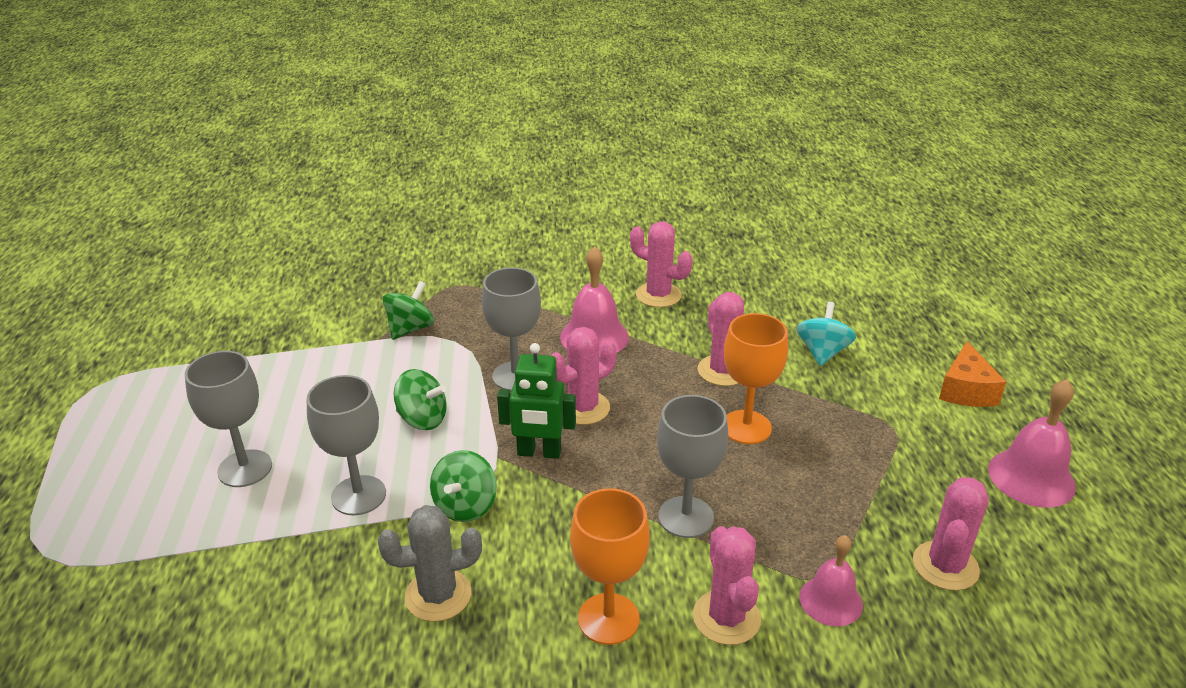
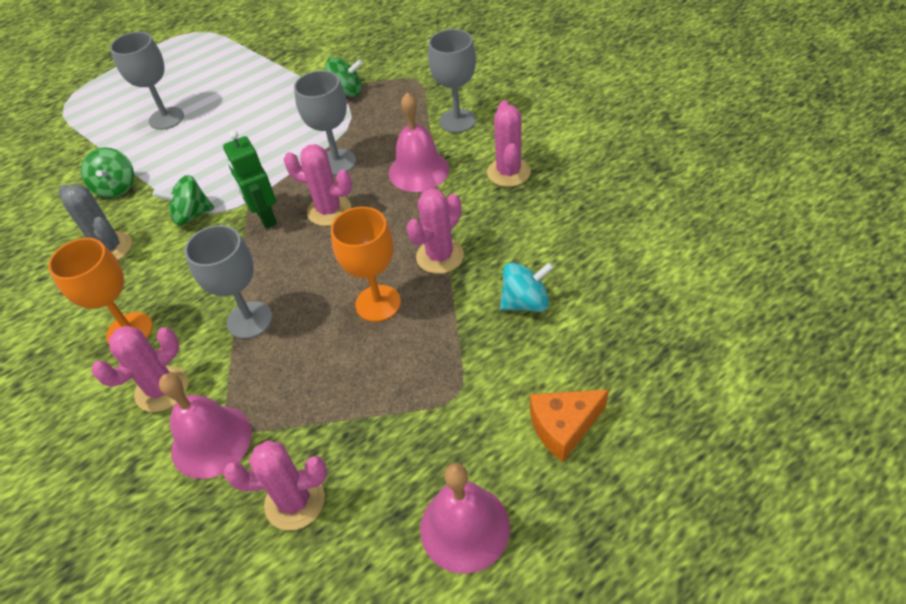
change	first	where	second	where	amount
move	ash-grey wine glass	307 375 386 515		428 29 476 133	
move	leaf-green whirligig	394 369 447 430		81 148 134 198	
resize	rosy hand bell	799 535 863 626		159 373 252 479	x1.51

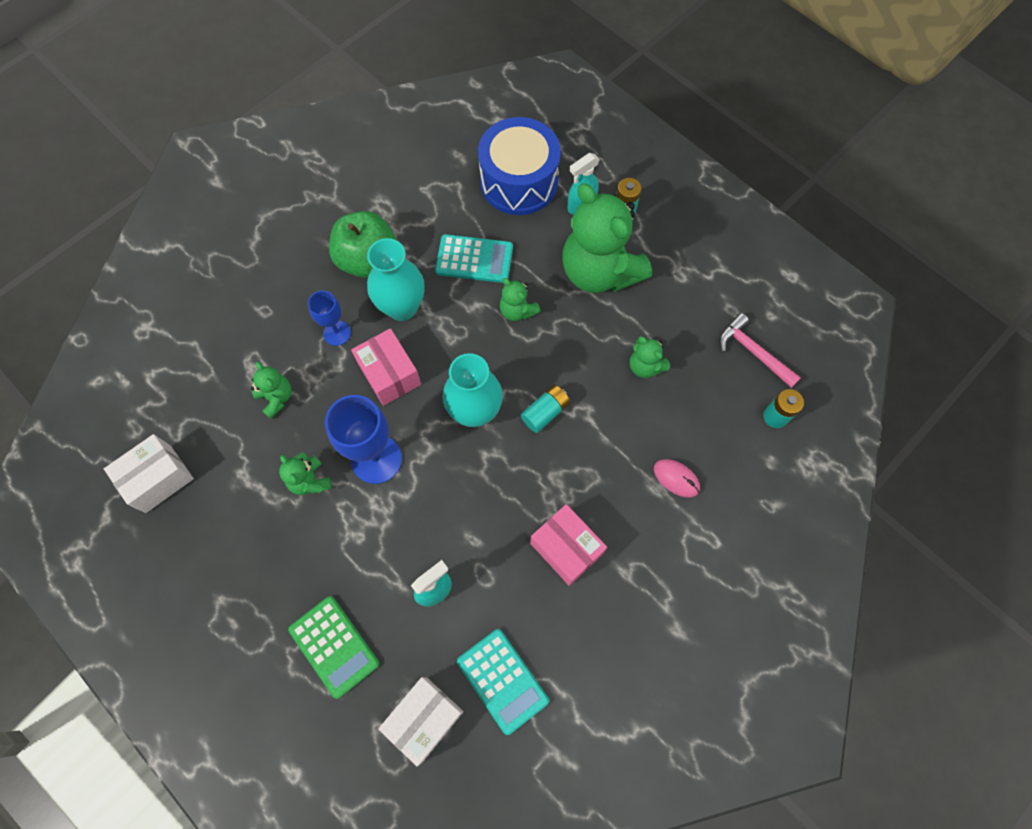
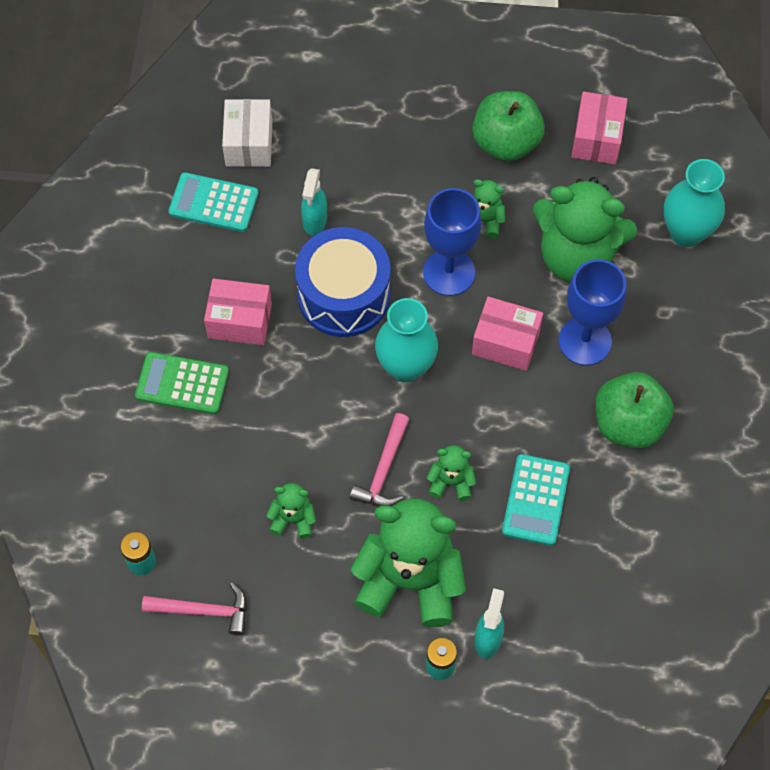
change	first	where	second	where	amount
delete	aqua AA battery	521 385 570 433			
delete	rosy mouse	654 459 700 498			
insert			rosy hammer	350 413 409 507	
insert			leaf-green toy apple	472 91 545 161	
move	leaf-green pocket calculator	288 596 379 699		135 352 229 414	
move	aqua tall vase	367 238 425 321		664 159 725 247	
move	cobalt snare drum	478 117 561 215		295 227 390 337	
recolor	white parcel	104 434 194 513	rosy parcel	571 92 628 164	
rotate	aqua pocket calculator	435 234 513 283		502 454 570 546	45 degrees counterclockwise
resize	leaf-green teddy bear	251 361 292 419		533 177 637 282	x2.25
resize	cobalt wine glass	308 290 351 346		559 259 626 366	x1.74

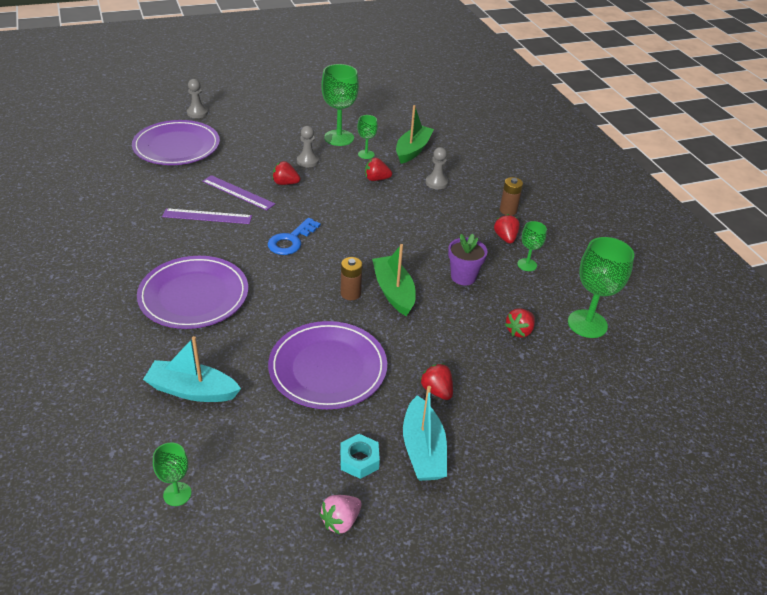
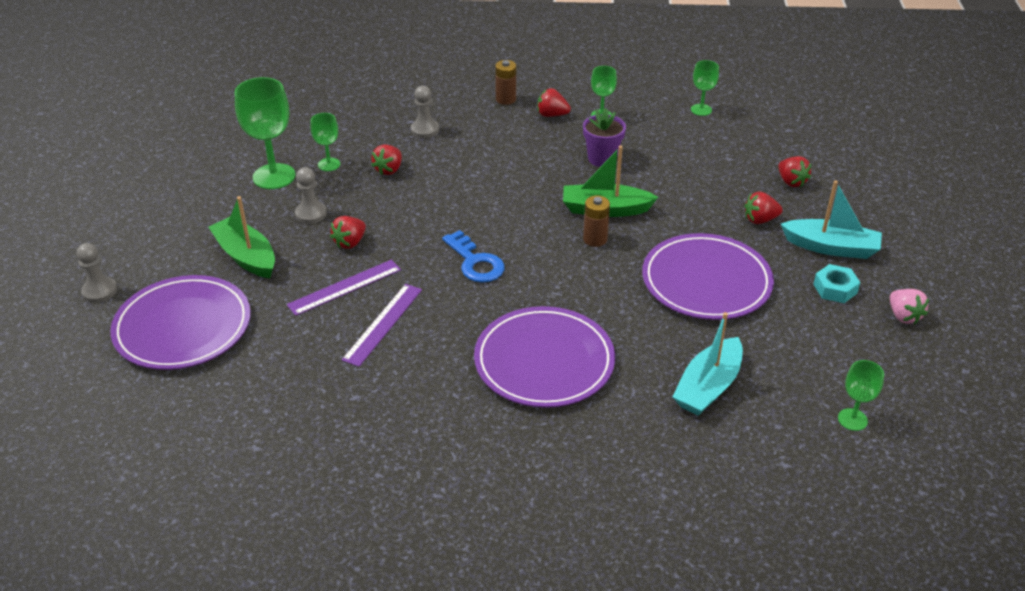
change	first	where	second	where	amount
move	leaf-green sailboat	396 105 434 164		208 196 275 278	
move	red toy strawberry	505 308 535 338		778 156 811 187	
resize	leaf-green wine glass	568 237 634 338		691 60 719 116	x0.54

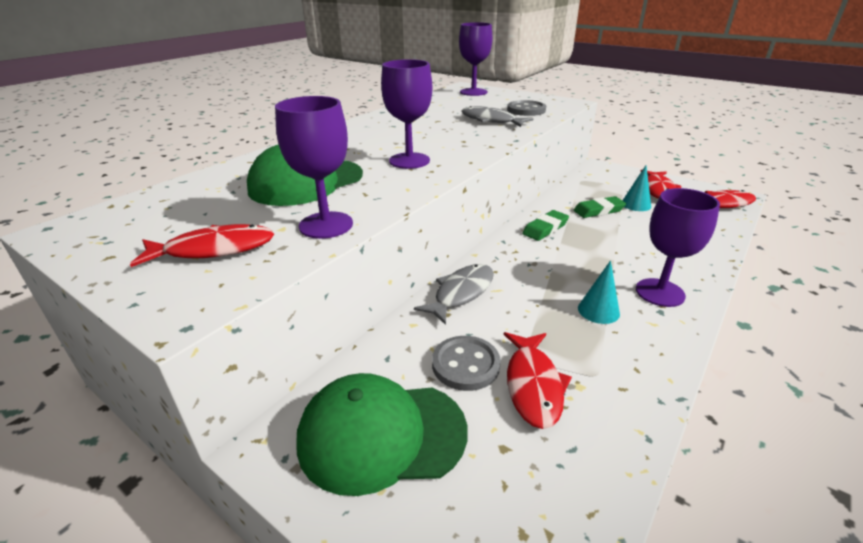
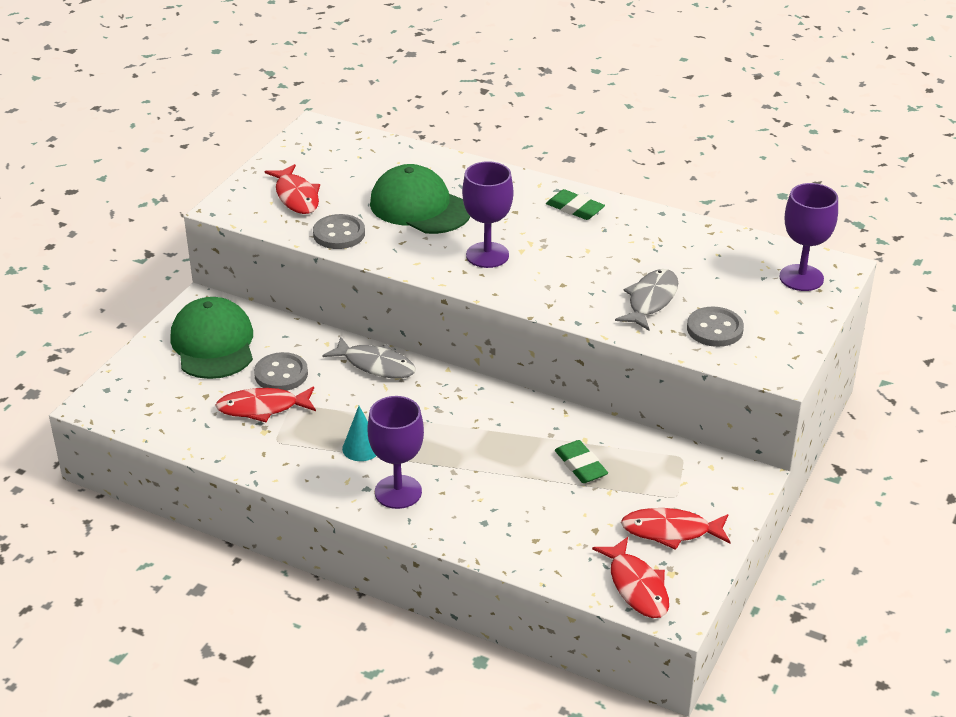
change	first	where	second	where	amount
delete	aqua cone shape	622 165 651 211			
move	leaf-green gum eraser	523 210 569 241		546 189 605 220	
replace	purple wine glass	275 96 353 239	ash-grey shirt button	313 214 365 249	

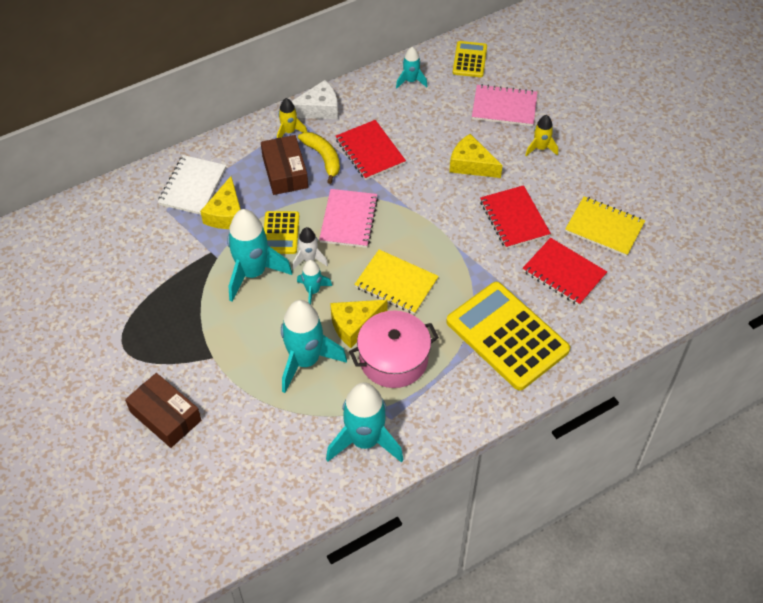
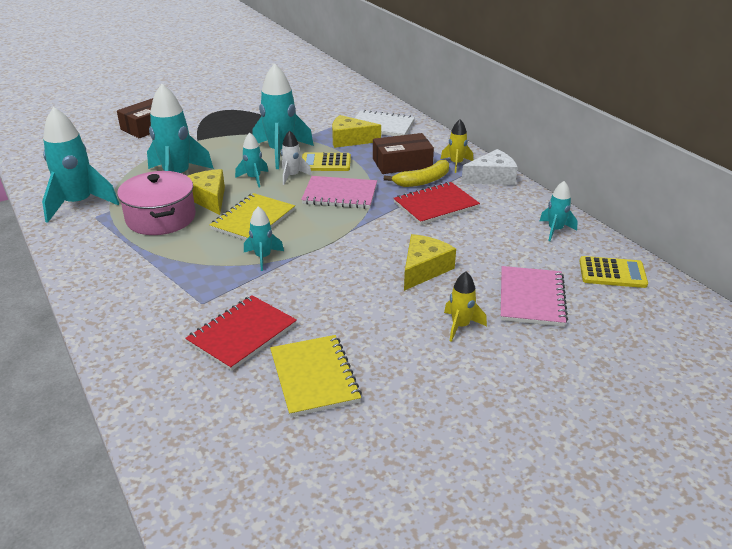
change	first	where	second	where	amount
delete	golden pocket calculator	446 282 570 391			
delete	red notepad	480 185 551 249			
insert			aqua spaceship	244 206 284 271	
rotate	white cheese wedge	292 80 338 119		461 149 518 185	90 degrees counterclockwise
rotate	golden notepad	565 196 645 257		270 335 362 417	45 degrees counterclockwise

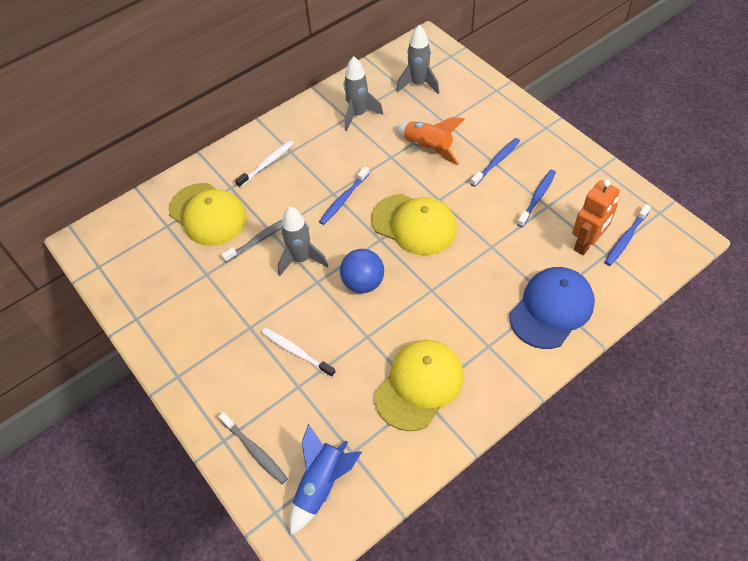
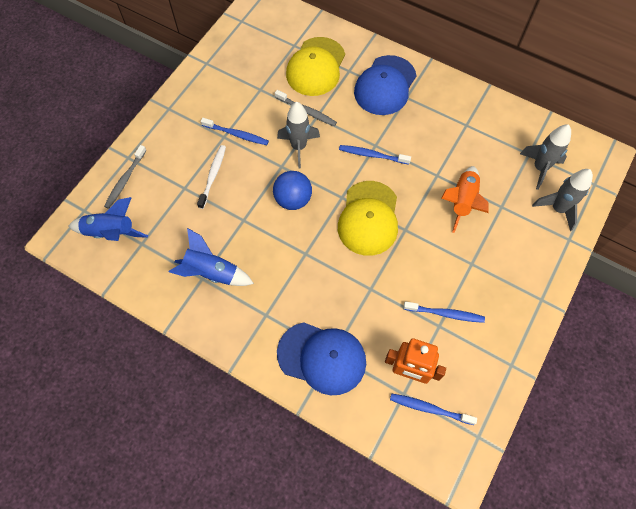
change	first	where	second	where	amount
move	ash-grey spaceship	344 56 383 131		532 169 593 231	
move	cobalt toothbrush	470 138 520 187		201 118 269 145	
replace	white toothbrush	235 140 294 188	cobalt cap	354 55 417 115	
replace	golden cap	375 340 464 431	cobalt spaceship	169 228 254 286	

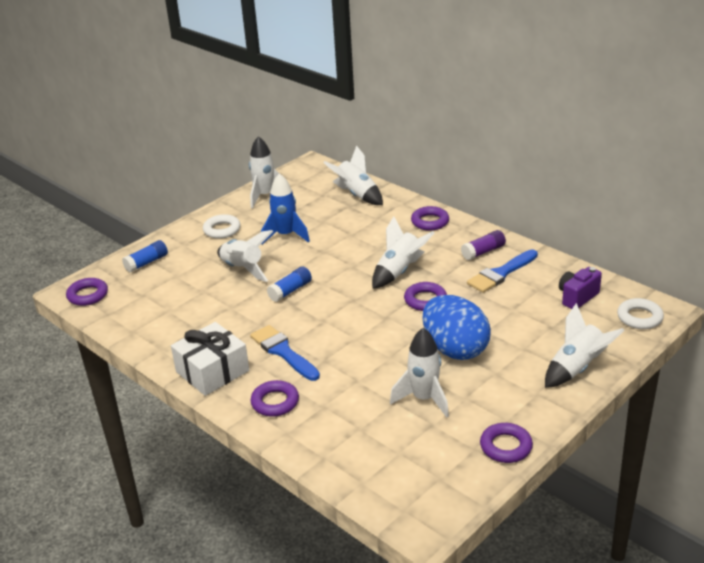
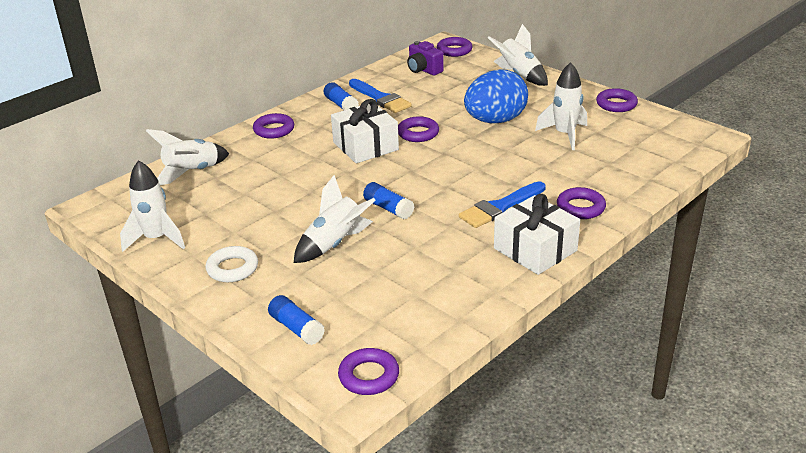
change	first	where	second	where	amount
delete	cobalt spaceship	261 173 310 244			
replace	white spaceship	372 216 434 289	white present	331 99 399 163	
recolor	purple glue	461 230 506 260	cobalt glue	324 82 359 110	
recolor	white torus	617 298 664 329	purple torus	437 37 472 57	

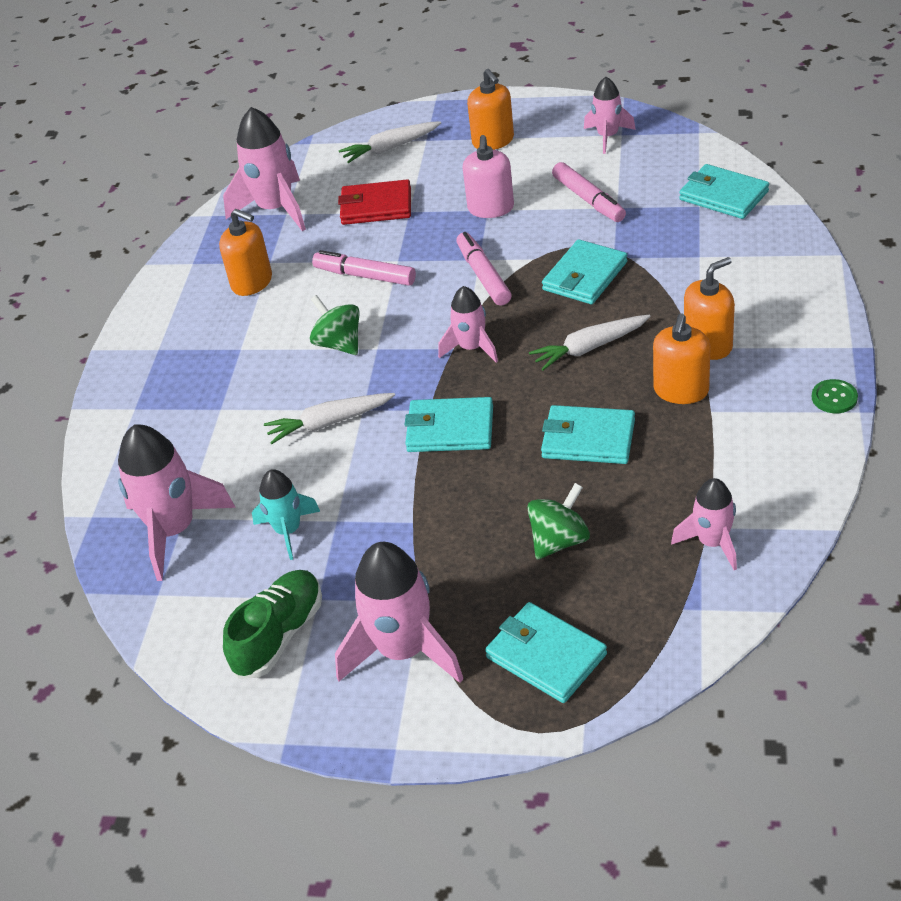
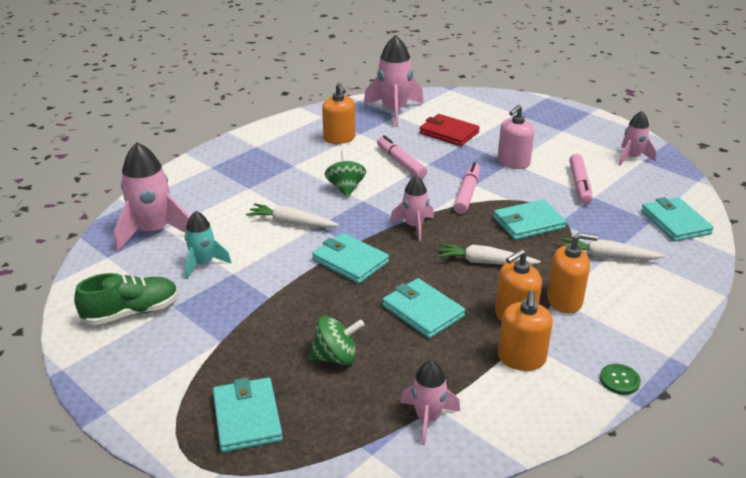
change	first	where	second	where	amount
delete	rosy spaceship	335 542 463 683			
move	white root vegetable	339 121 441 163		561 238 665 260	
move	orange-coloured soap dispenser	467 69 514 150		498 290 553 371	

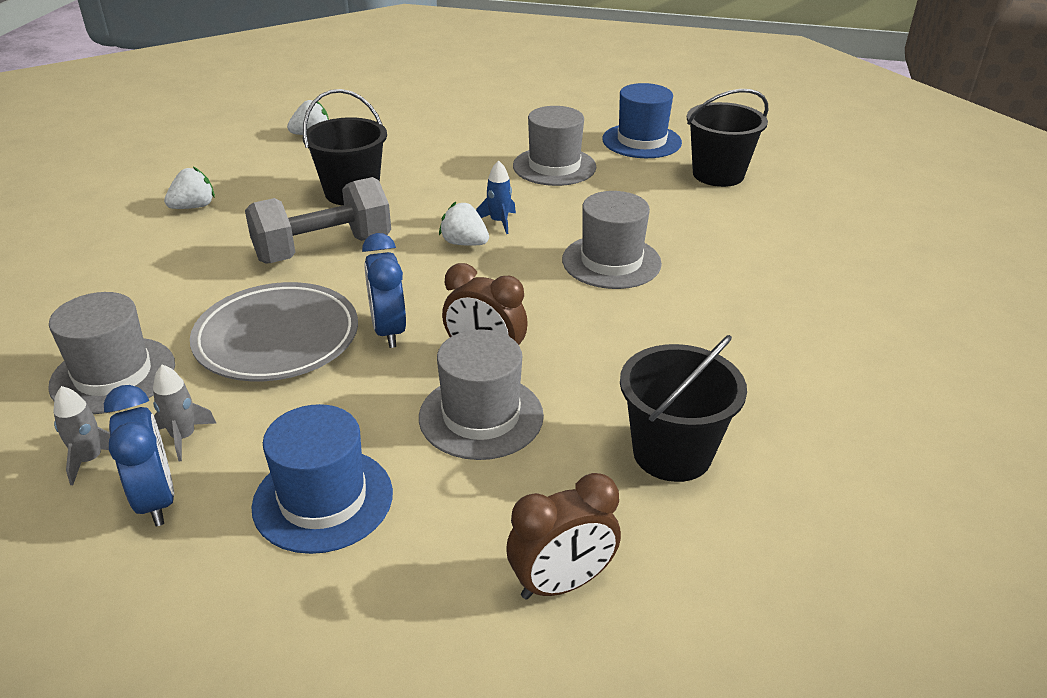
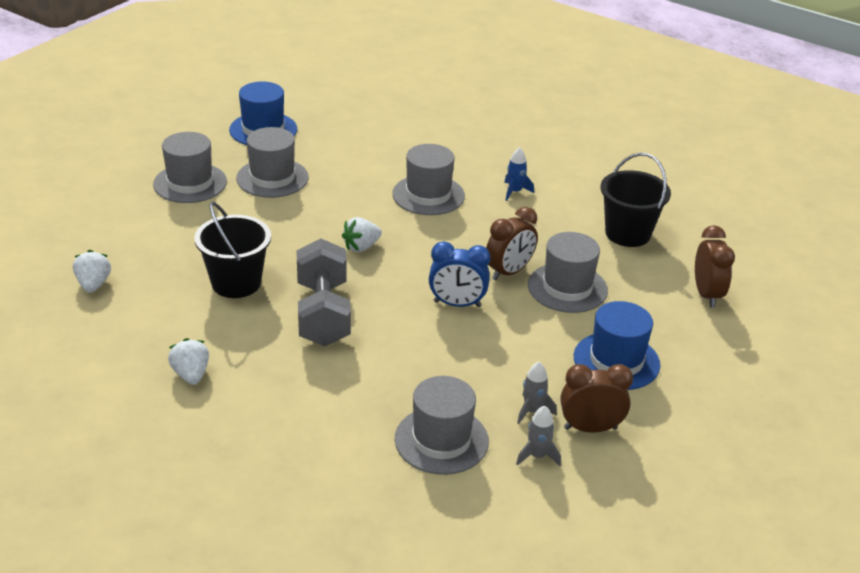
change	first	where	second	where	amount
delete	ash-grey dinner plate	190 282 358 381			
delete	ebony pail	687 89 768 187			
insert			ash-grey hat	153 132 227 203	
move	cobalt spaceship	476 160 516 234		504 147 534 201	
recolor	cobalt bedside clock	104 385 174 526	russet bedside clock	560 364 633 433	

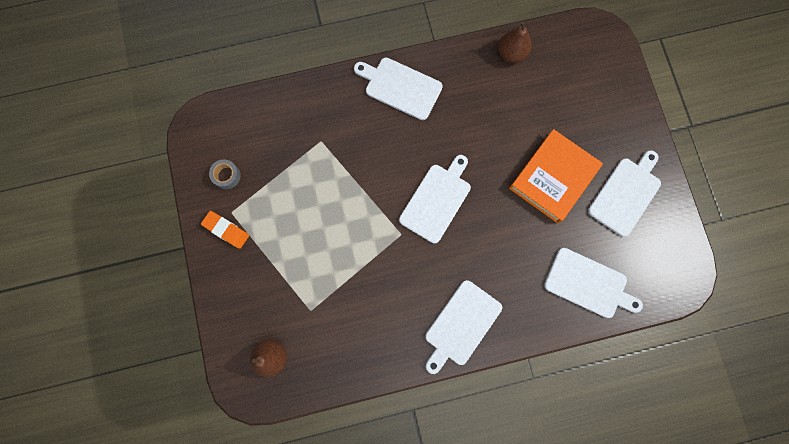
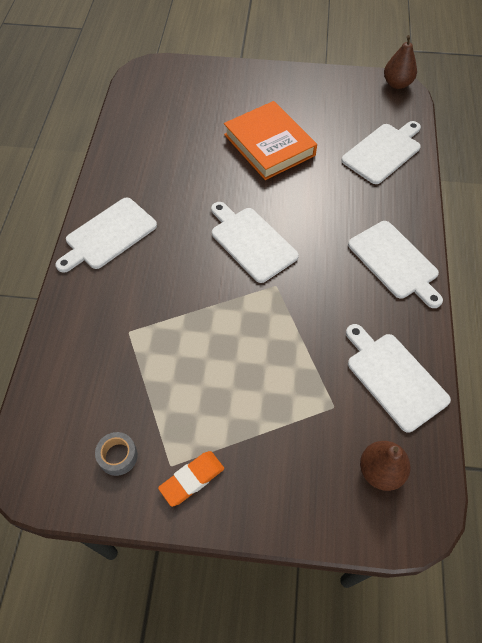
change	first	where	second	where	amount
move	russet pear fruit	499 22 532 63		384 35 417 89	
move	white chopping board	588 150 661 237		346 324 451 432	

